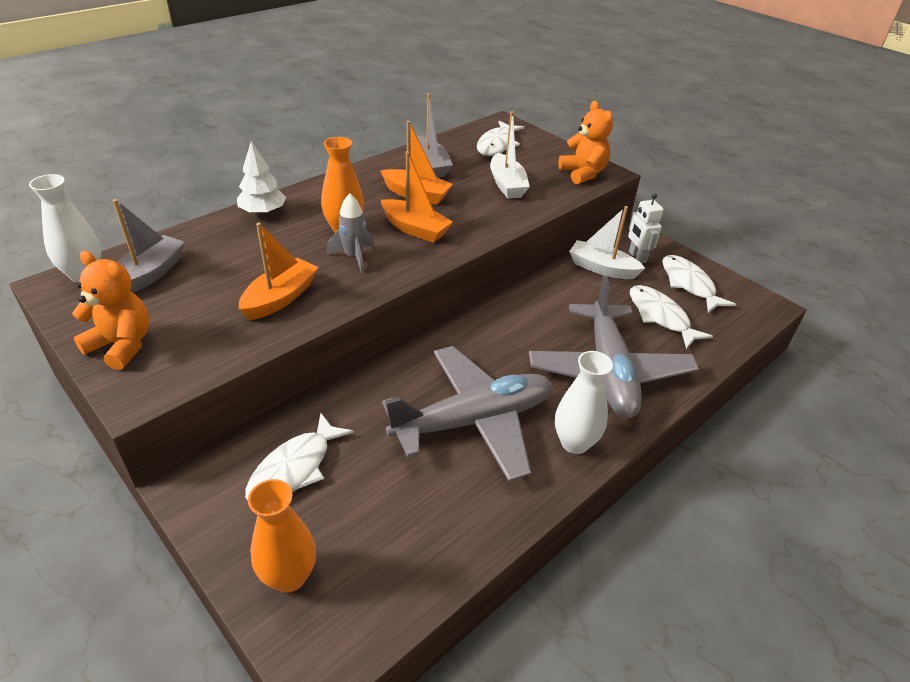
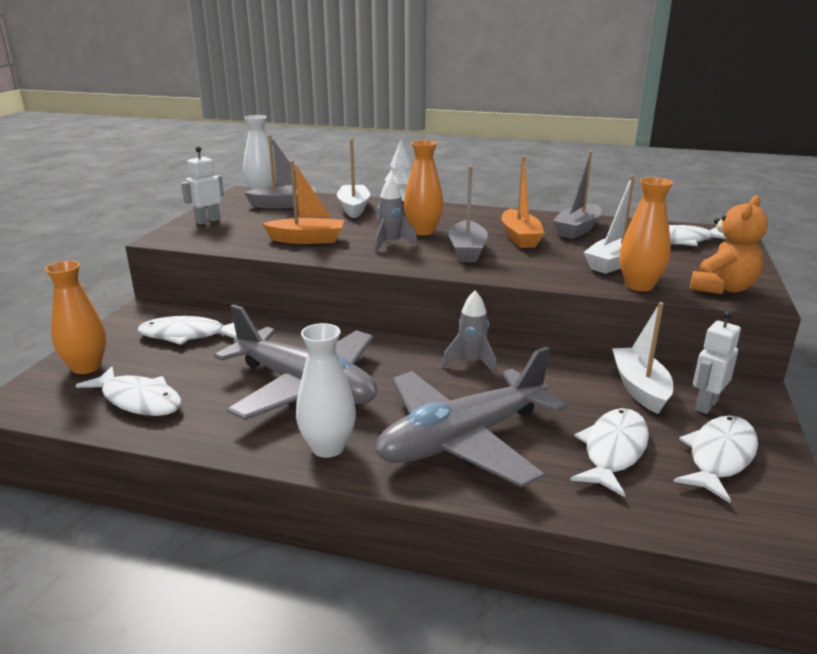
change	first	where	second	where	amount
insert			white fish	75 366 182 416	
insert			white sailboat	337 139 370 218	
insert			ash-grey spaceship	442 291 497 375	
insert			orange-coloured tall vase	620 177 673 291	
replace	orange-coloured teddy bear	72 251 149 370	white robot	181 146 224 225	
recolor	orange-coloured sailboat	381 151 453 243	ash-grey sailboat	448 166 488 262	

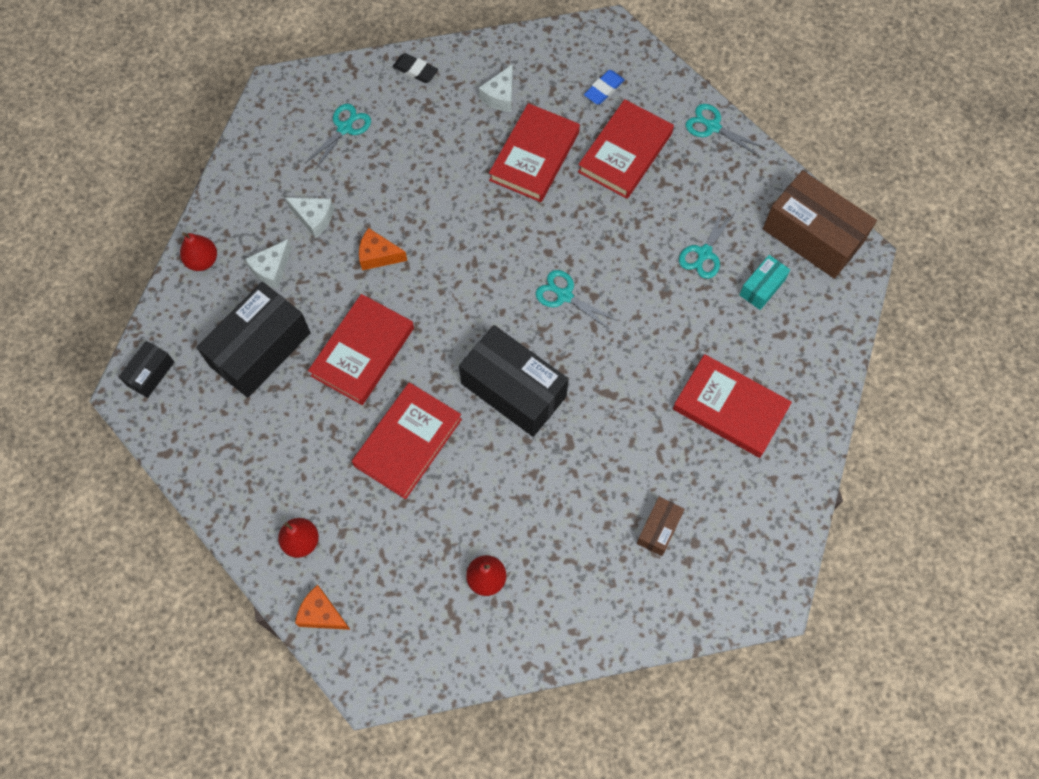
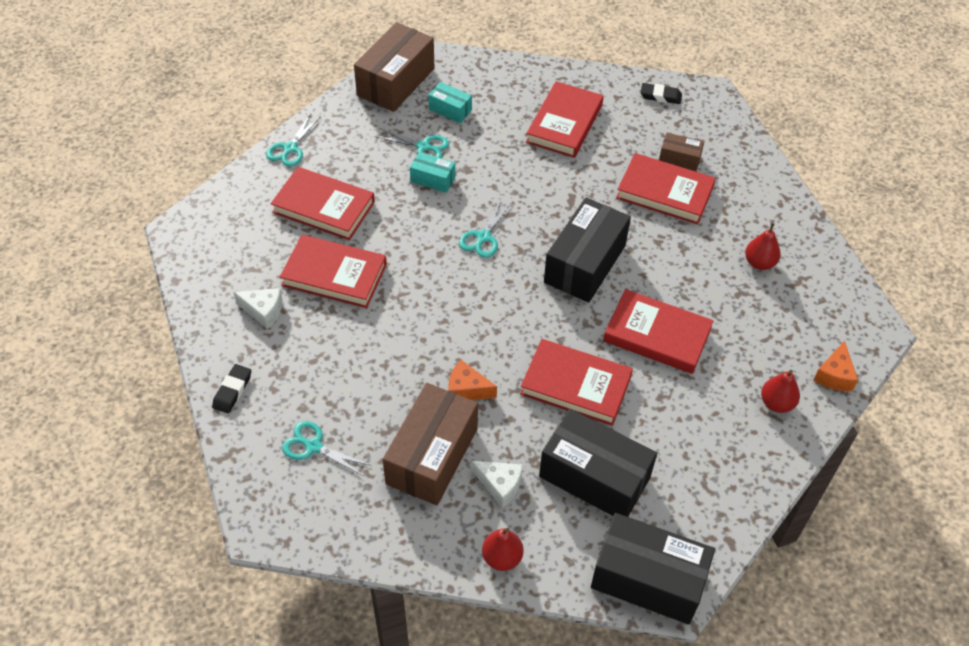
change	first	where	second	where	amount
delete	cobalt gum eraser	584 70 625 105			
insert			aqua parcel	410 152 455 193	
insert			red hardcover	616 153 716 224	
insert			ebony gum eraser	640 83 682 104	
replace	white cheese wedge	285 198 334 238	russet parcel	383 383 478 505	
rotate	orange-coloured cheese wedge	359 228 407 270		448 360 497 400	105 degrees clockwise
resize	ebony parcel	119 341 174 398		591 513 715 625	x2.04

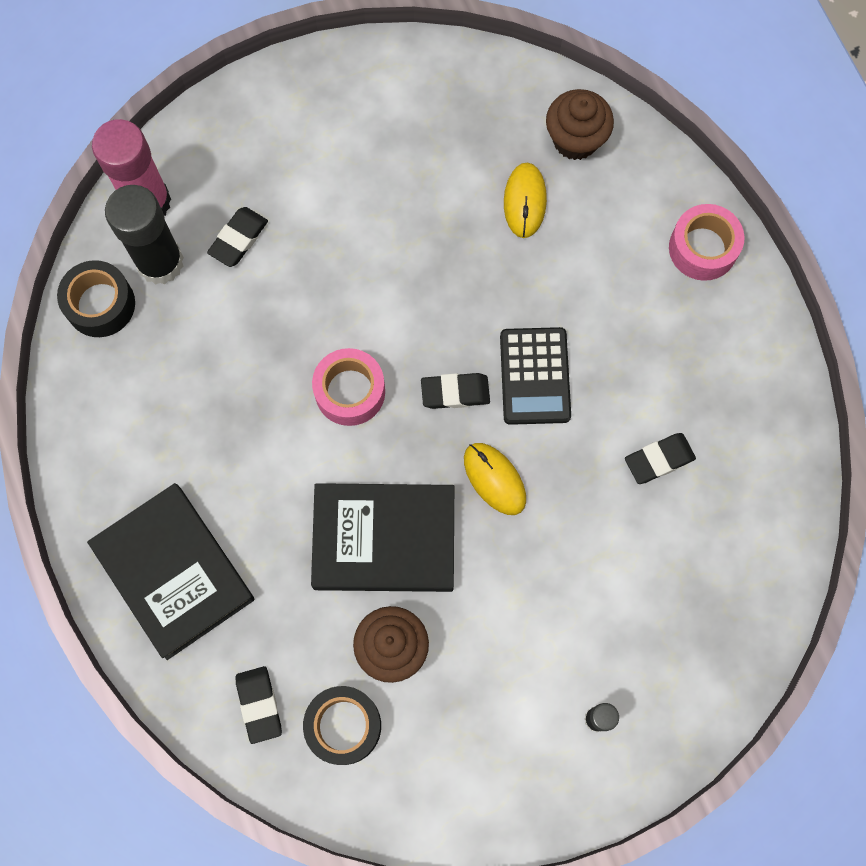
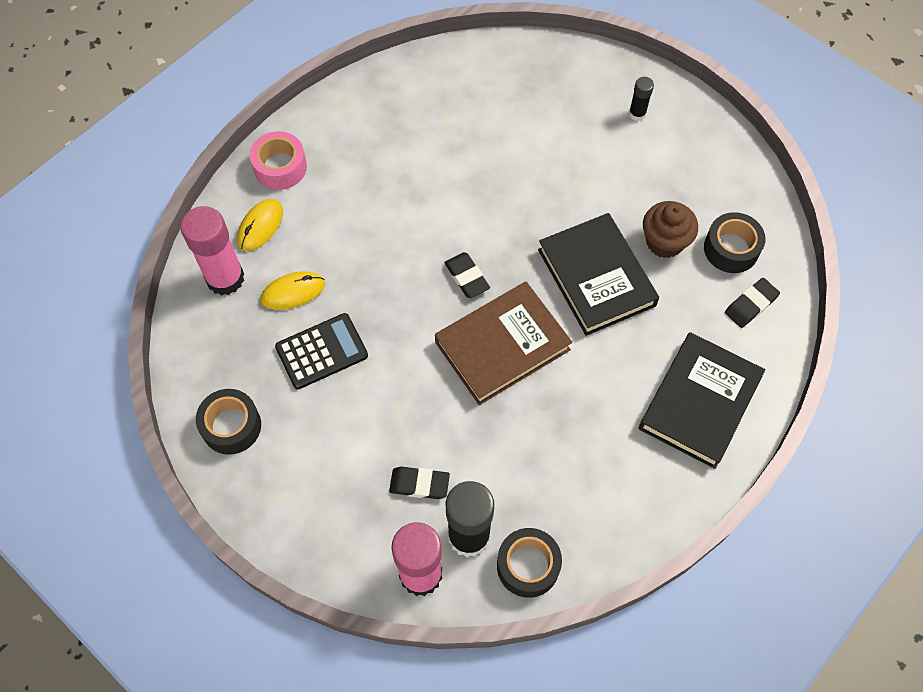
change	first	where	second	where	amount
delete	ebony gum eraser	625 433 696 484			
insert			ebony tape	196 389 261 455	
move	golden mouse	464 443 526 515		237 199 283 251	
move	ebony pocket calculator	500 327 571 425		275 313 368 389	
replace	rosy tape	312 348 385 426	russet hardcover	435 282 572 405	
replace	russet fairy cake	546 89 614 160	rosy glue	181 206 244 296	

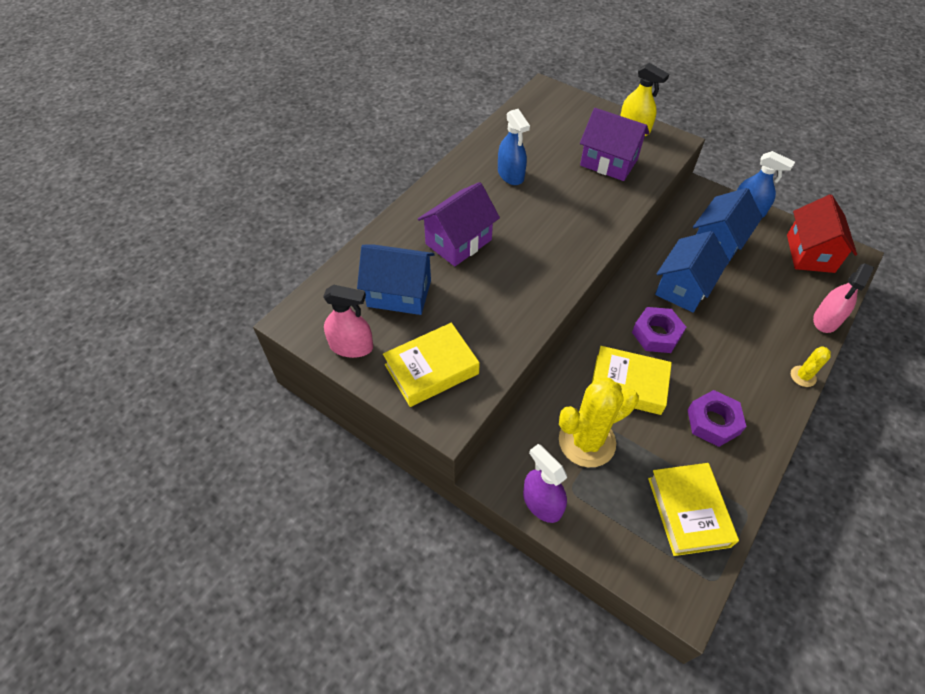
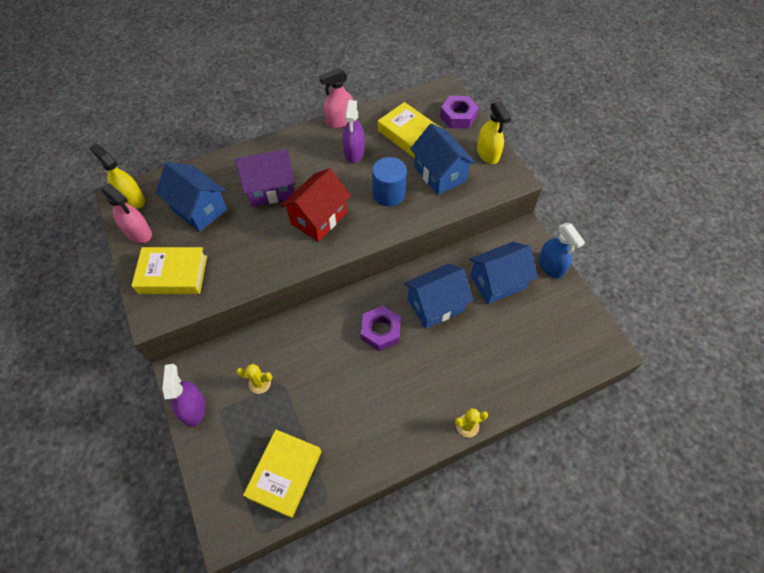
change	first	where	second	where	amount
insert			golden spray bottle	89 144 145 209	
insert			cobalt cylinder shape	372 157 407 206	
move	golden hardcover	592 346 672 415		378 102 441 158	
move	purple nut	687 390 747 447		440 96 479 129	
move	red toy house	787 194 857 273		281 168 351 242	
move	rosy spray bottle	813 263 874 333		319 68 353 128	
recolor	cobalt spray bottle	498 109 530 185	purple spray bottle	343 100 365 163	
recolor	purple toy house	580 108 650 181	cobalt toy house	410 123 476 195	
resize	golden saguaro cactus	559 378 639 467		237 364 272 394	x0.47

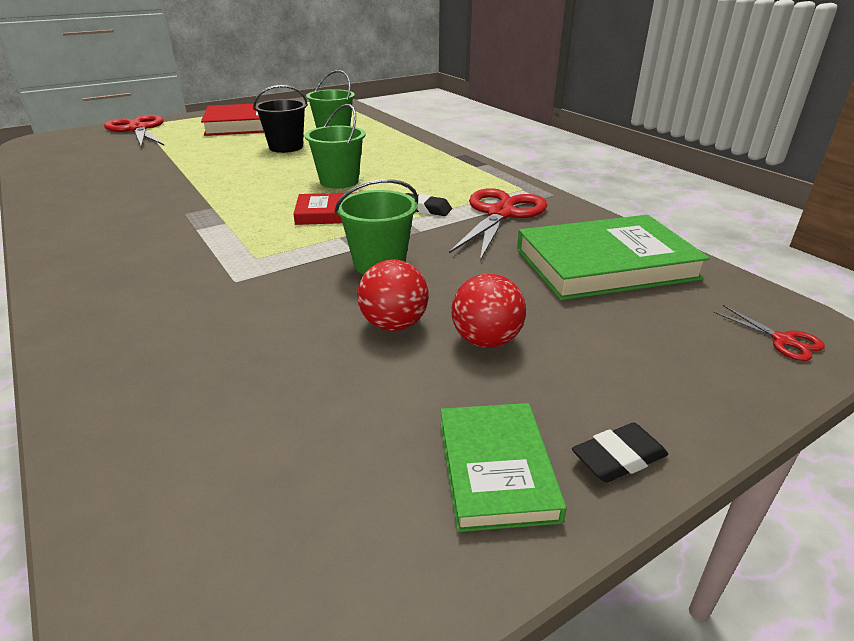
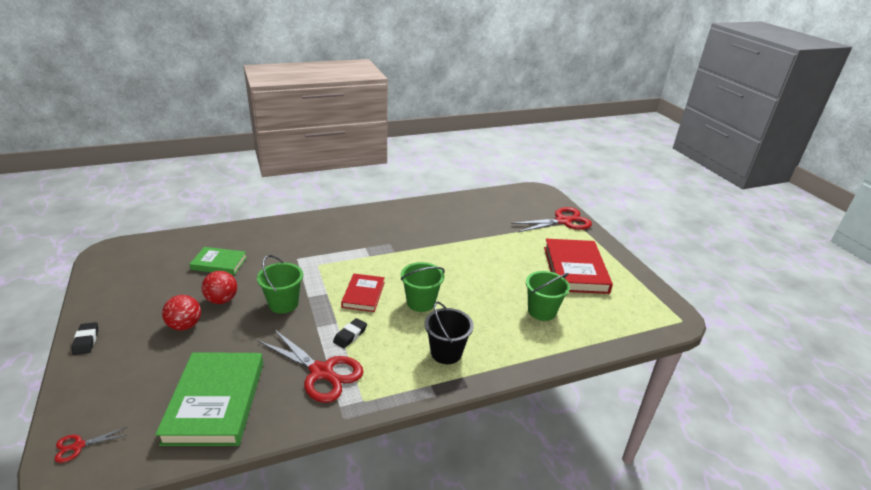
change	first	where	second	where	amount
move	ebony pail	253 85 308 153		425 301 474 364	
move	leaf-green hardcover	440 403 567 532		190 247 247 275	

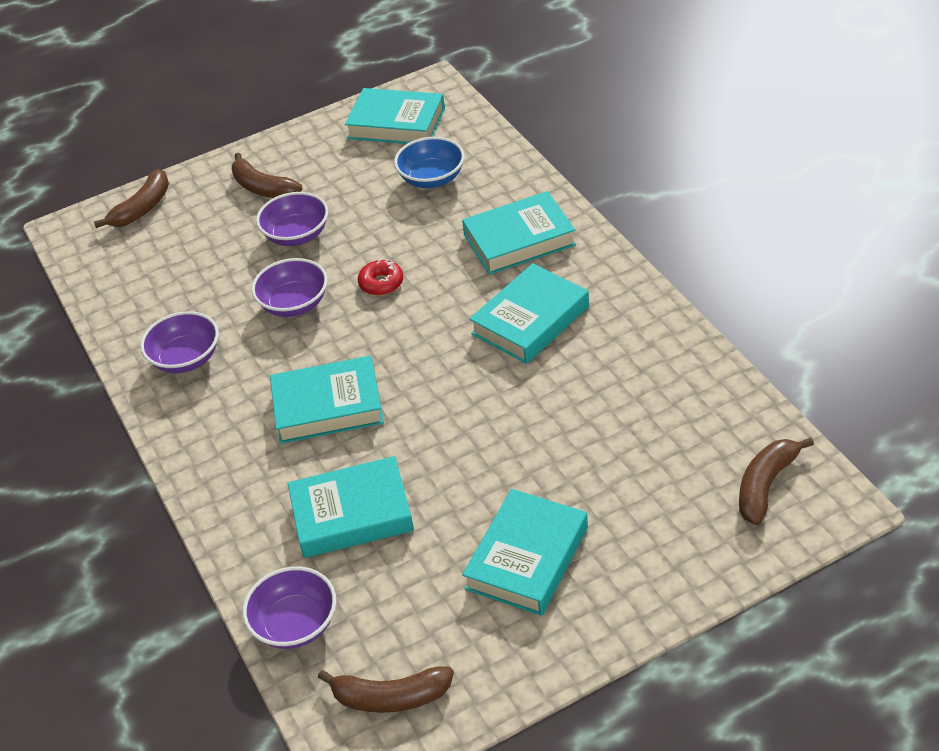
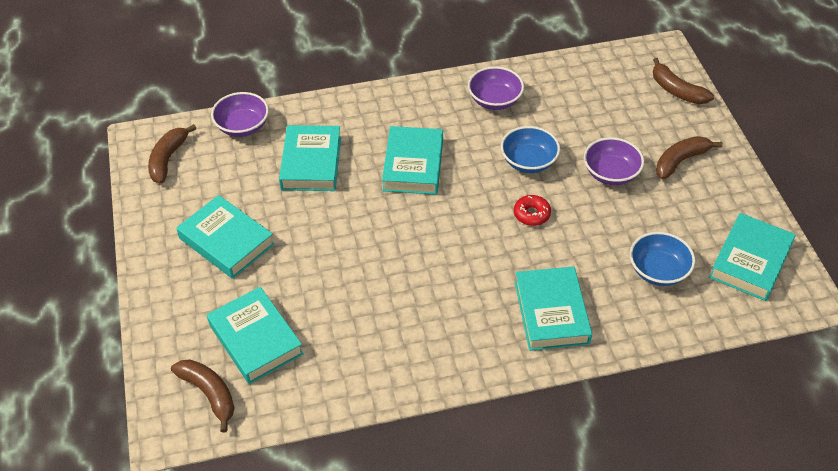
change	first	where	second	where	amount
move	aqua hardcover	469 263 589 364		207 287 304 384	
recolor	purple bowl	251 258 328 317	cobalt bowl	501 126 560 173	

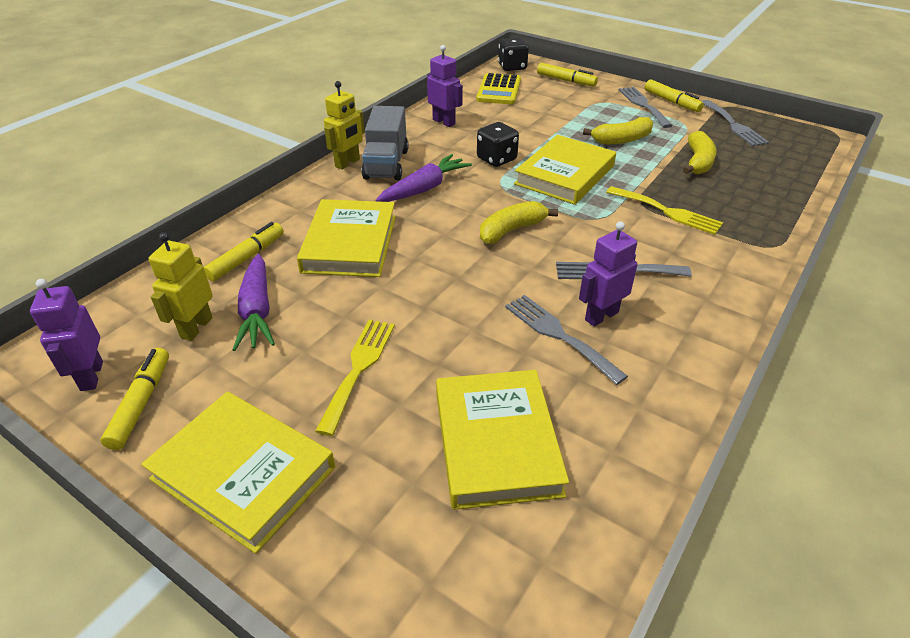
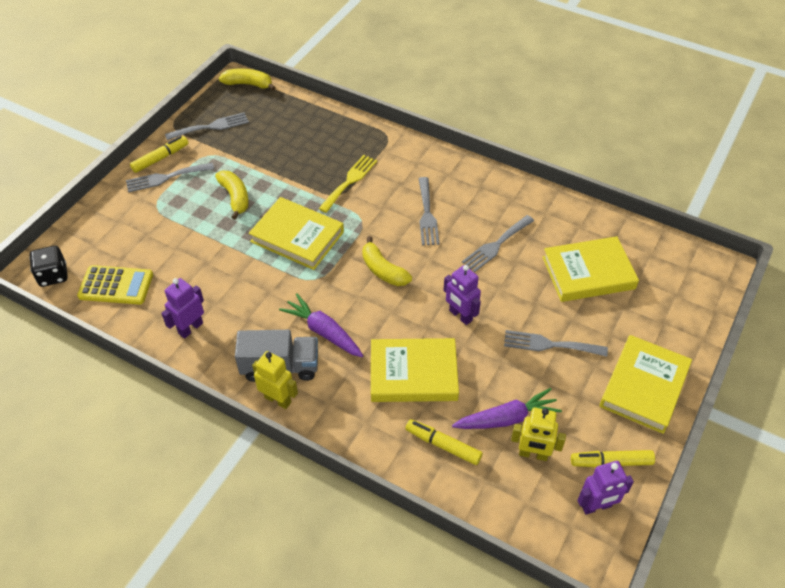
change	first	where	second	where	amount
delete	ebony game die	477 122 519 167			
delete	golden marker pen	537 63 598 87			
move	purple robot	579 221 637 327		443 265 481 325	
move	golden banana	683 131 717 174		219 68 276 90	
recolor	golden table fork	315 320 395 436	ash-grey table fork	504 330 608 357	

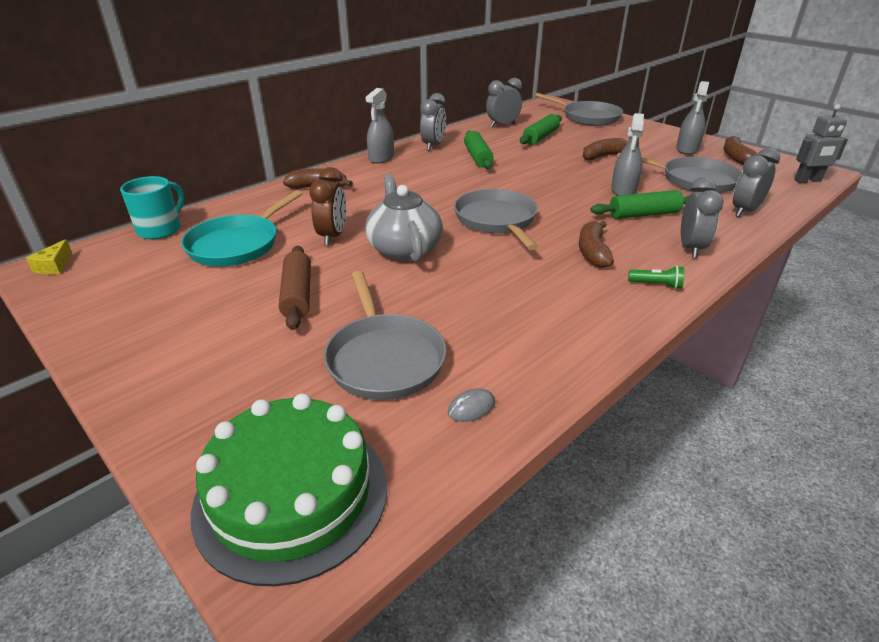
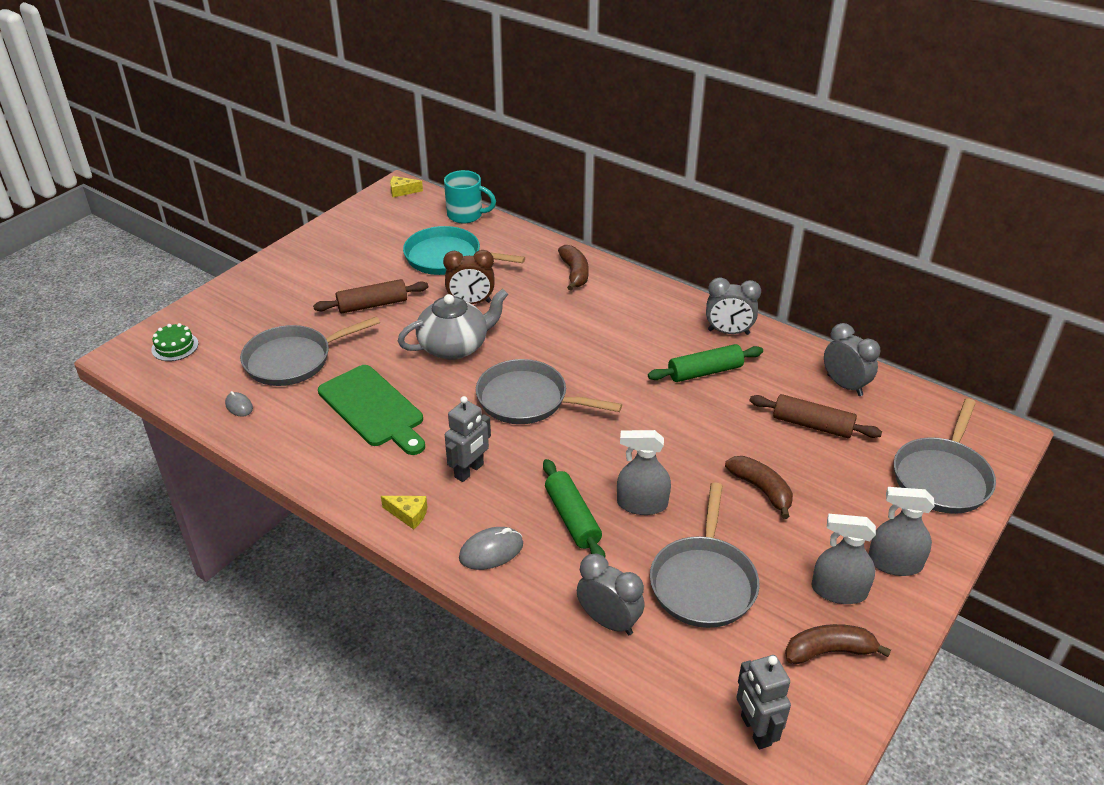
change	first	where	second	where	amount
insert			leaf-green chopping board	318 365 425 455	
move	ash-grey spray bottle	365 88 394 164		869 487 935 576	
replace	russet banana	579 221 614 268	ash-grey robot	445 396 491 482	
replace	leaf-green flashlight	628 266 684 289	golden cheese wedge	381 496 427 530	
replace	ash-grey bedside clock	681 177 724 258	ash-grey mouse	459 527 523 570	
recolor	leaf-green rolling pin	520 114 562 145	russet rolling pin	750 394 882 438	
rotate	ash-grey frying pan	454 189 538 250		476 359 622 424	135 degrees counterclockwise
resize	leaf-green cake	191 394 387 587		151 323 198 361	x0.43

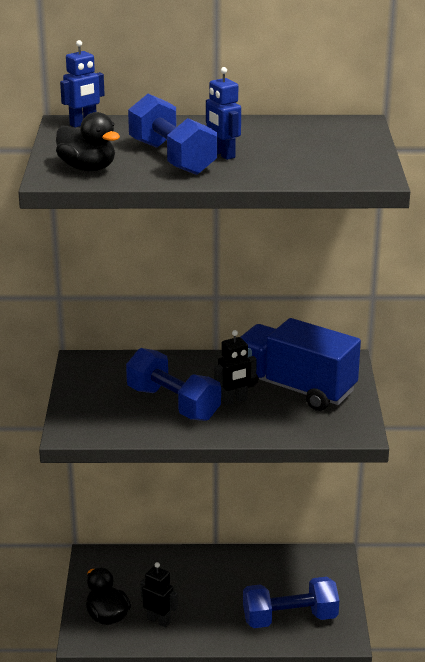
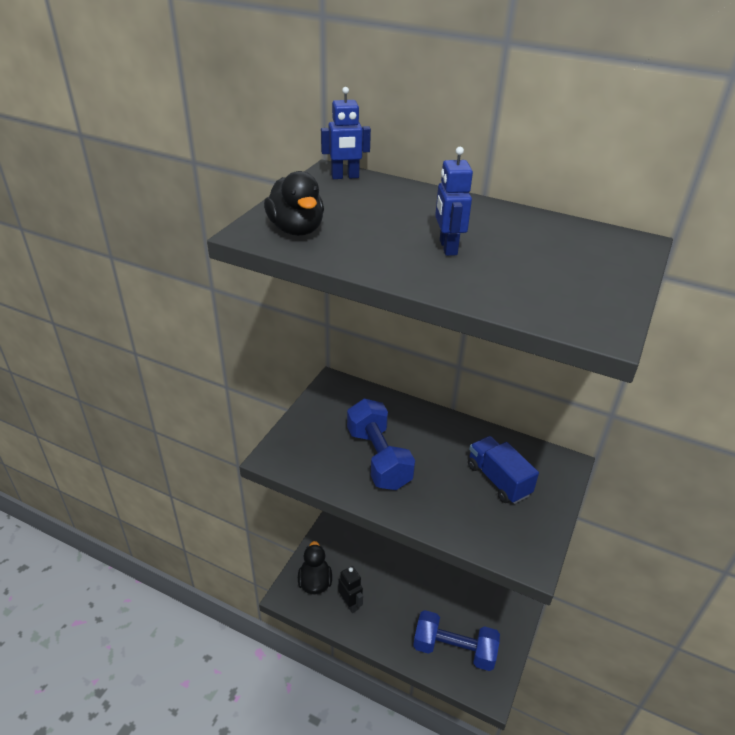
change	first	where	second	where	amount
delete	cobalt dumbbell	128 94 217 175			
delete	ebony robot	214 330 257 405			
resize	cobalt toy truck	241 318 361 411		468 436 539 504	x0.60

